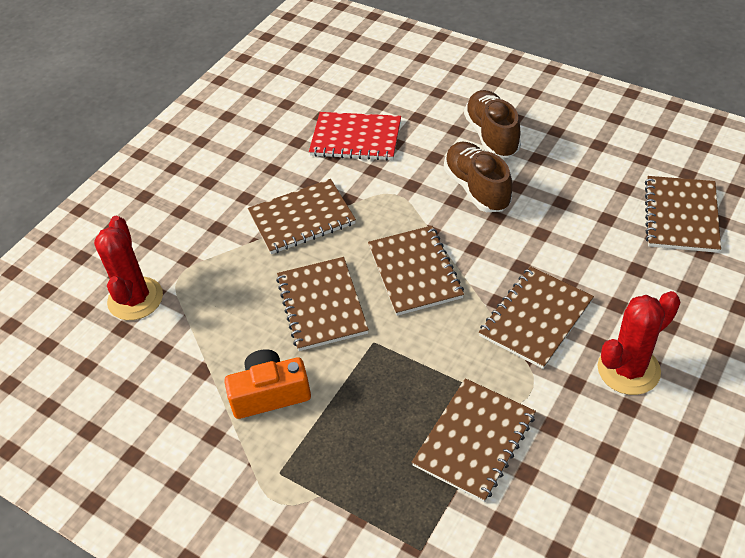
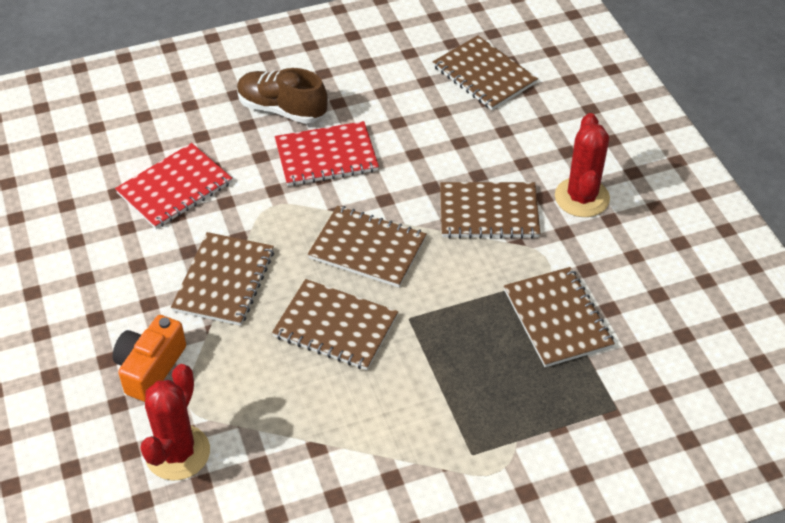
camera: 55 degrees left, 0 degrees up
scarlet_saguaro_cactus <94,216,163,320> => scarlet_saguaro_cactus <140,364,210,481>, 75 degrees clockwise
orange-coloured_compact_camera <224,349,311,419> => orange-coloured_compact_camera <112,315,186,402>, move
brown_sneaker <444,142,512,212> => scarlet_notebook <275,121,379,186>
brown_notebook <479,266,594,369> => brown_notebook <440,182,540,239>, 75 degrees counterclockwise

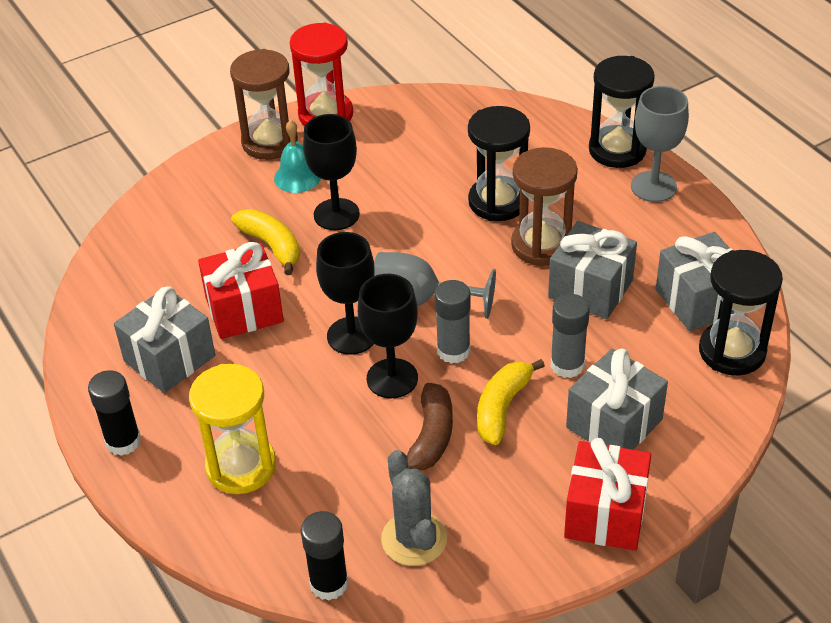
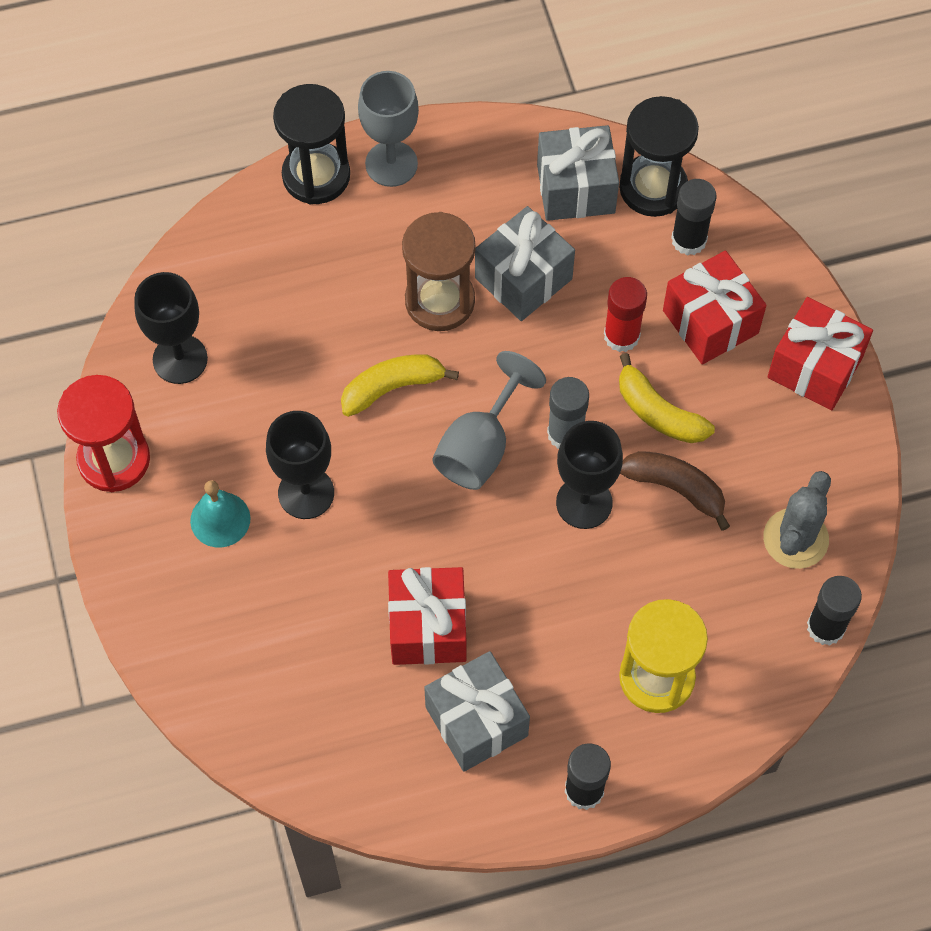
camera: 75 degrees left, 20 degrees up
brown_hourglass <230,49,298,160> => nothing
bright_yellow_banana <231,209,300,275> => bright_yellow_banana <341,354,459,417>, move
jet-black_wine_glass <316,232,375,355> => jet-black_wine_glass <134,272,208,384>, move
ash-grey_saguaro_cactus <381,450,447,566> => ash-grey_saguaro_cactus <763,471,831,569>, 60 degrees counterclockwise
jet-black_hourglass <468,106,530,221> => nothing
ash-grey_glue <551,294,590,378> => scarlet_glue <604,277,647,352>
ash-grey_wrapped_gift <566,348,668,450> => scarlet_wrapped_gift <663,250,767,364>
nothing => jet-black_glue <671,179,717,256>

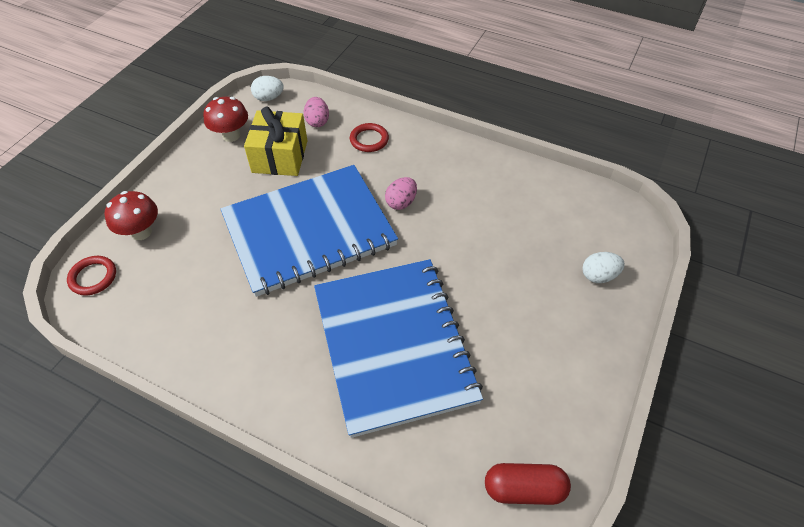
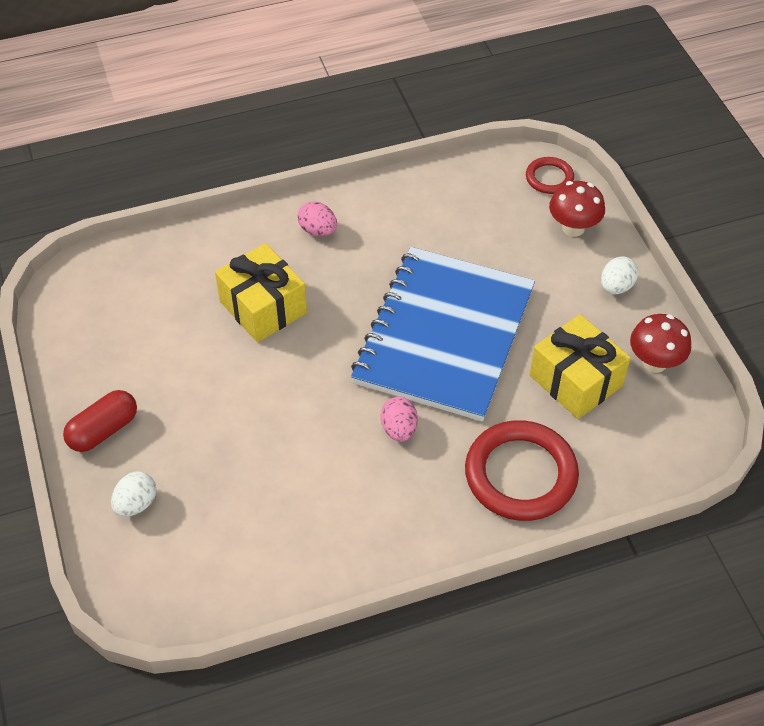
camera: 135 degrees right, 0 degrees up
snow-white_egg <251,76,284,101> => snow-white_egg <601,256,638,294>, move
rosy_egg <304,97,329,127> => rosy_egg <297,201,337,236>, move
blue_notebook <314,259,483,438> => bright_yellow_wrapped_gift <215,243,307,342>
scarlet_torus <350,123,389,152> => scarlet_torus <465,420,579,521>, x1.96
scarlet_capsule <485,463,571,505> => scarlet_capsule <63,390,137,452>, move

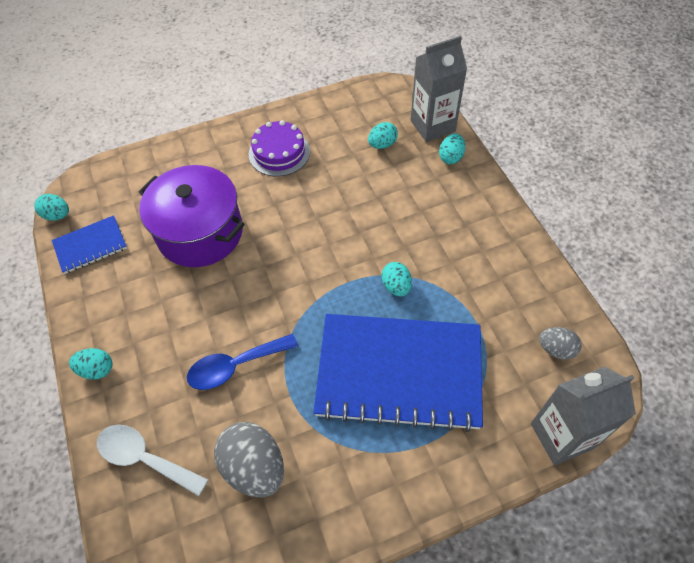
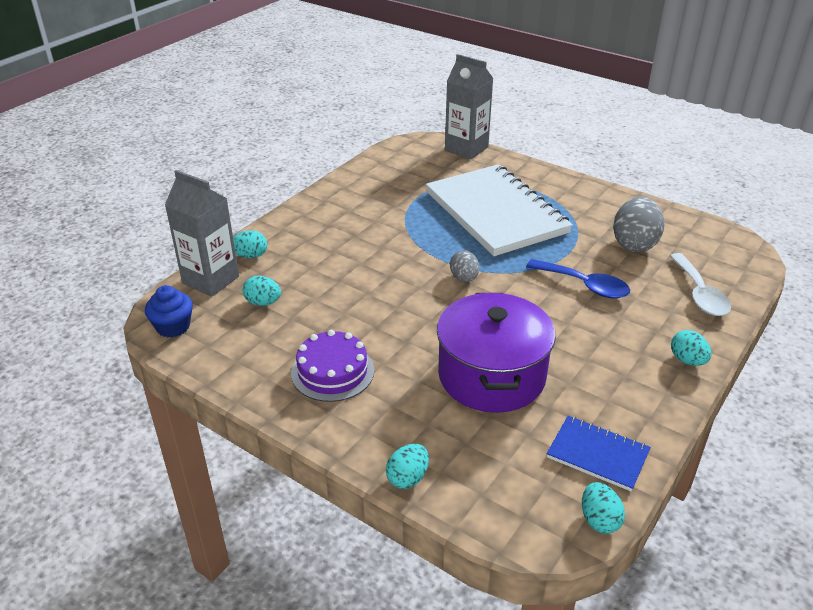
camera: 125 degrees left, 20 degrees down
blue_notebook <313,314,483,432> => snow-white_notebook <426,164,573,256>
turquoise_egg <381,262,412,297> => turquoise_egg <386,444,429,489>, move
ash-grey_egg <539,327,582,360> => ash-grey_egg <450,251,479,282>, move
nothing => blue_muffin <145,285,193,338>

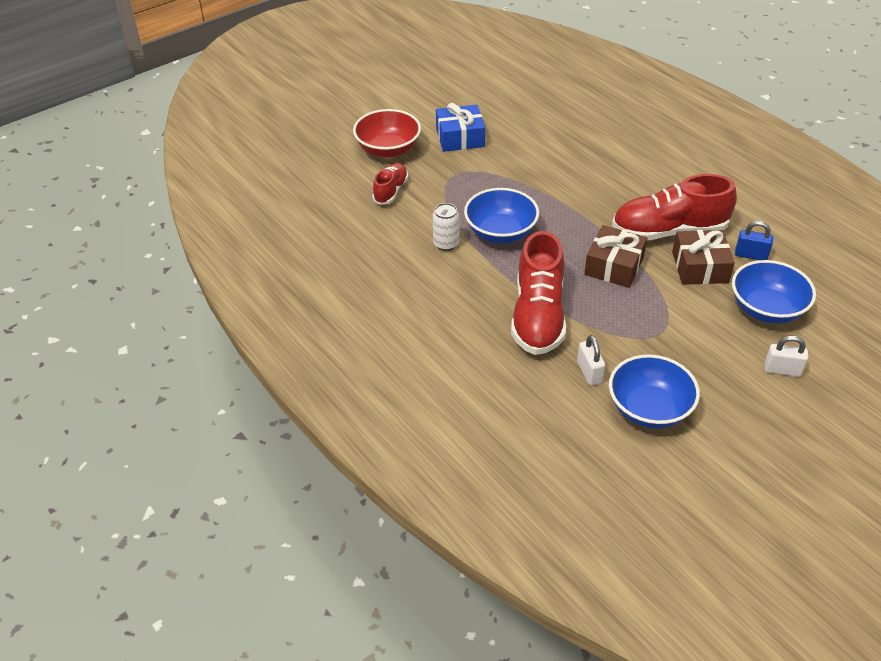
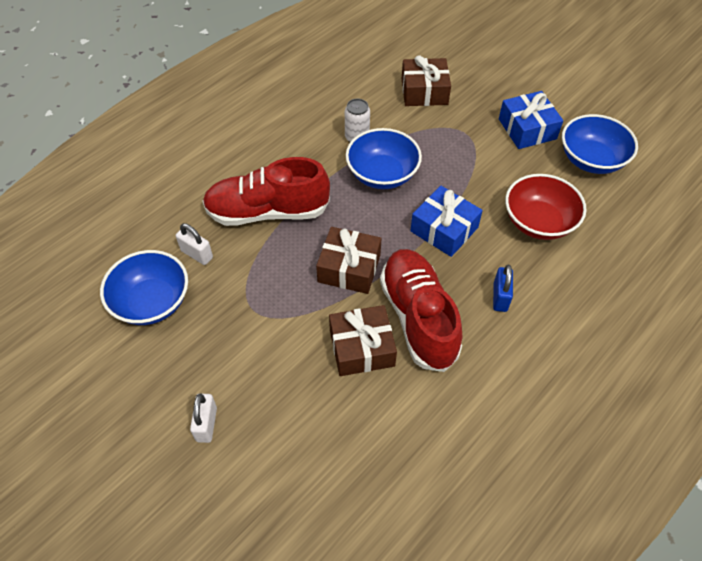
camera: 80 degrees right, 10 degrees up
scarlet_bowl <353,109,421,158> => scarlet_bowl <505,174,587,240>, move
scarlet_sneaker <372,163,408,205> => brown_wrapped_gift <402,55,451,106>
snow-white_lock <577,335,605,386> => snow-white_lock <176,223,213,265>, 60 degrees clockwise
blue_bowl <732,260,816,324> => blue_bowl <562,114,638,174>, move
blue_lock <735,221,773,260> => blue_lock <493,265,513,312>, move
nothing => blue_wrapped_gift <410,186,483,257>

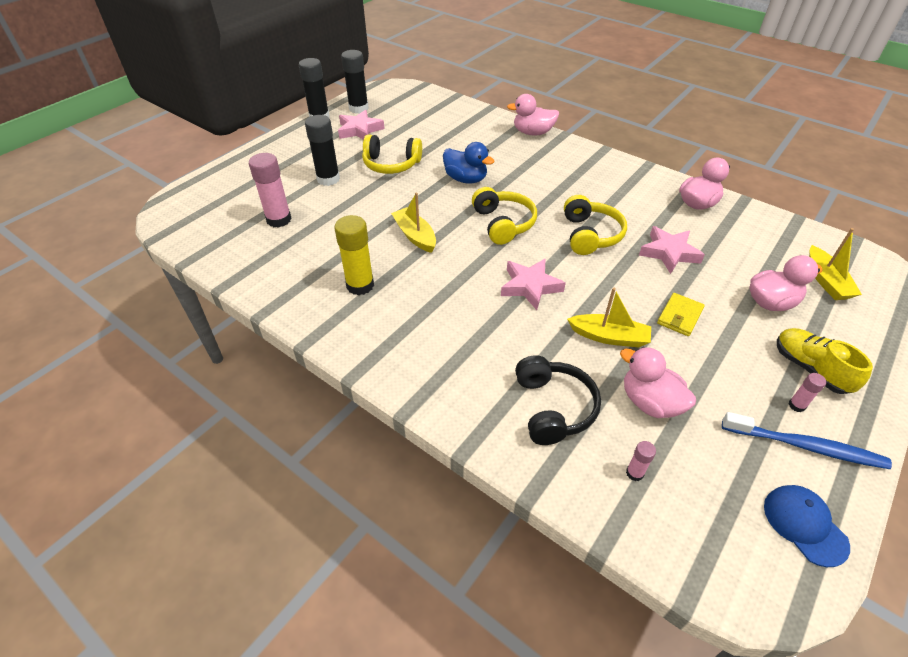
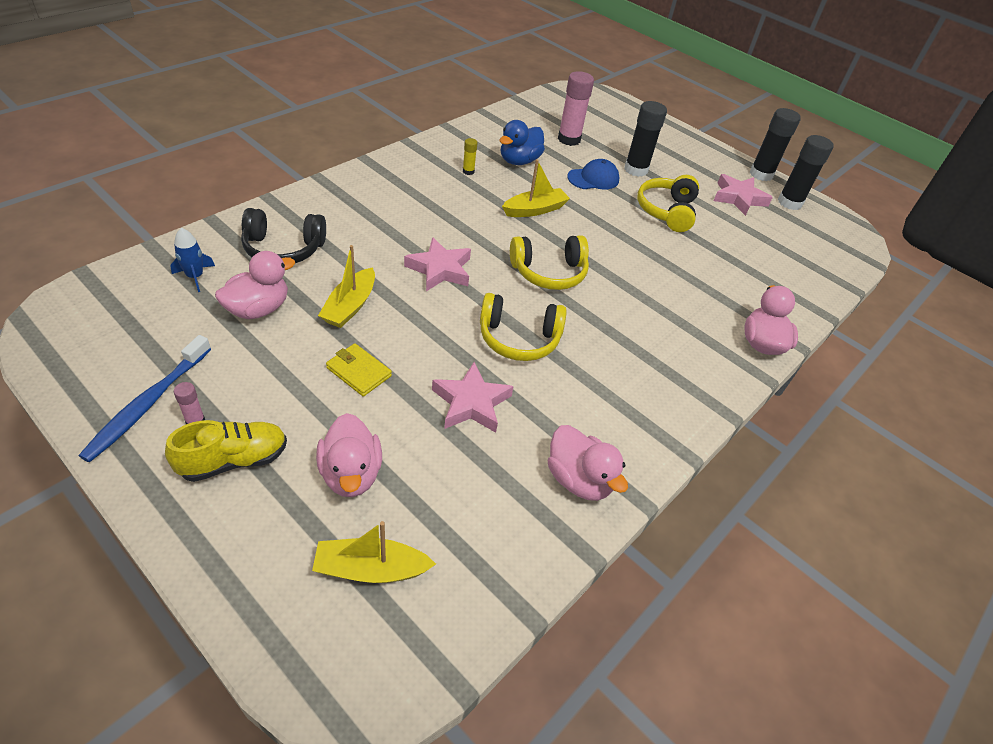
camera: 90 degrees right, 0 degrees up
bright_yellow_glue <335,215,374,295> => bright_yellow_glue <463,138,478,175>, x0.48
blue_duck <443,142,494,183> => blue_duck <500,120,545,165>, move
rosy_glue <626,441,656,481> => blue_toy_rocket <170,228,215,292>
blue_cap <764,485,850,567> => blue_cap <567,159,619,189>, move

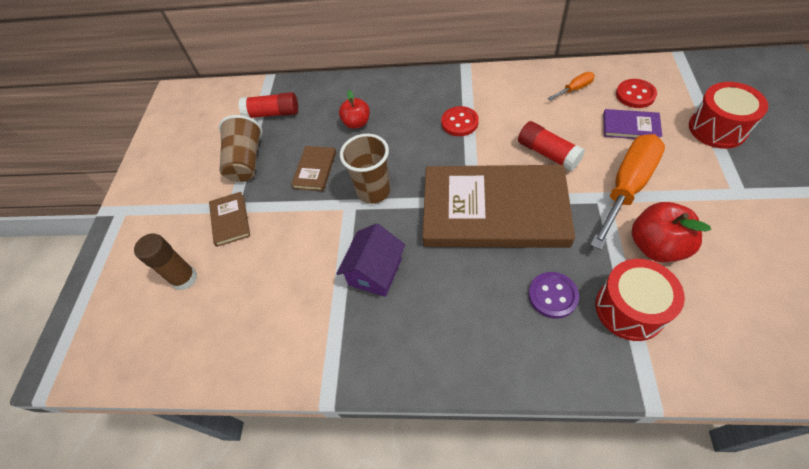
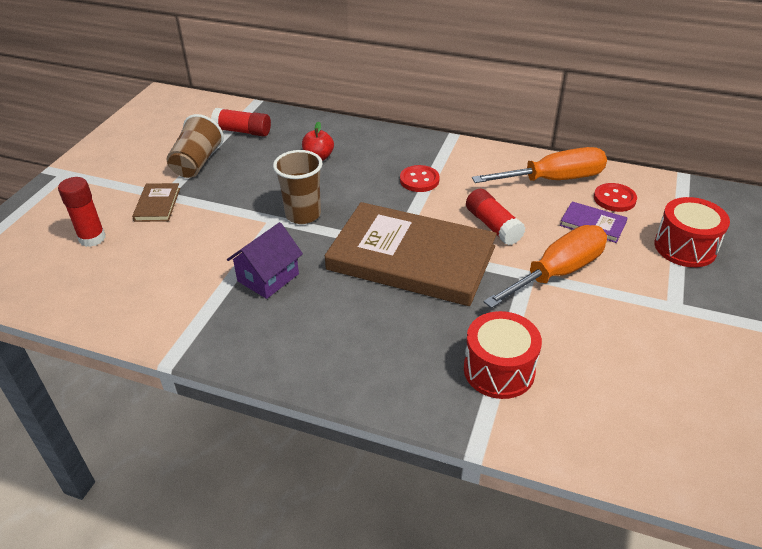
camera: 10 degrees right, 15 degrees down
brown_glue <134,233,197,290> => scarlet_glue <58,177,106,247>
brown_hardcover <291,146,336,191> => nothing
violet_button <528,272,579,319> => nothing
orange-coloured_flat_screwdriver <548,72,595,100> => orange-coloured_flat_screwdriver <472,147,607,183>, x2.24
scarlet_apple <632,202,711,262> => nothing

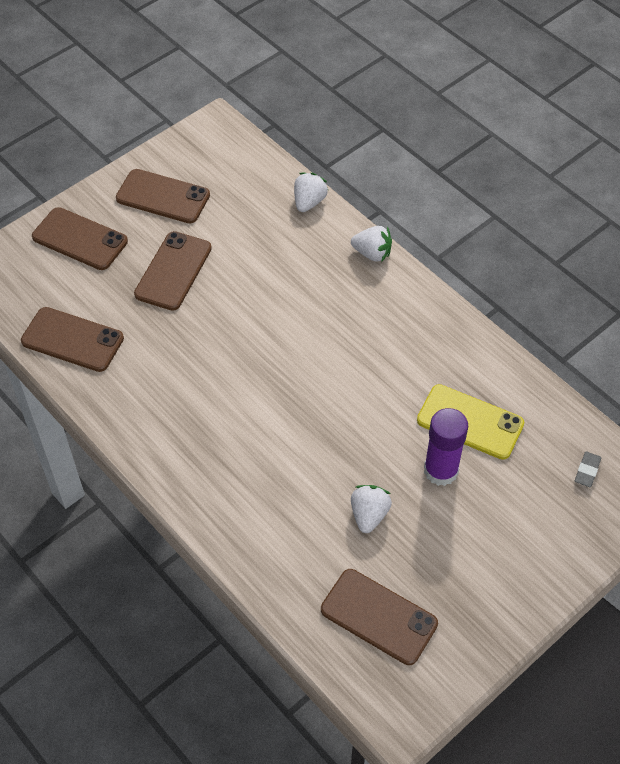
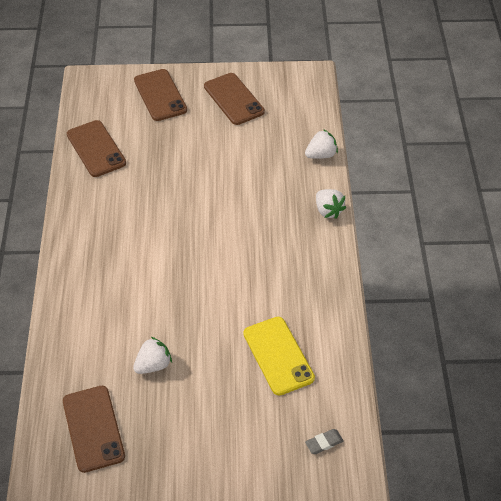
camera: 40 degrees right, 5 degrees down
brown_phone <134,231,212,311> => nothing
violet_glue <424,408,468,486> => nothing

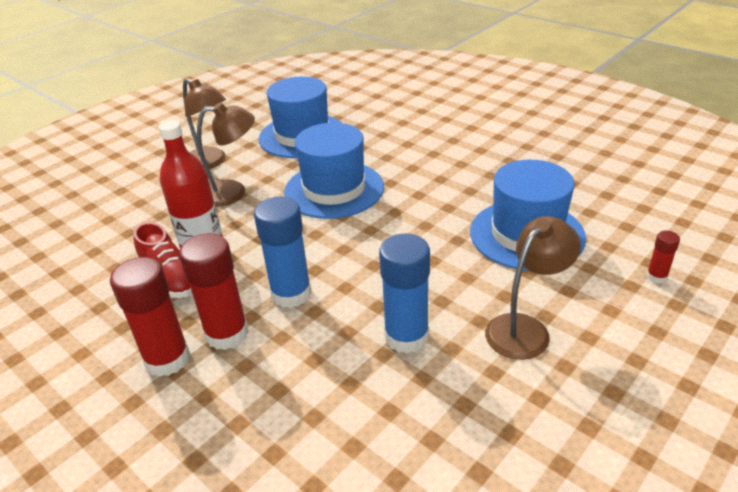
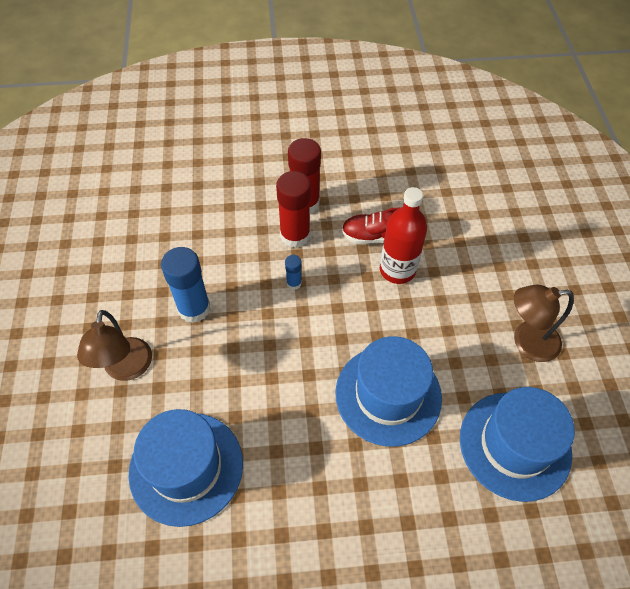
camera: 130 degrees right, 20 degrees up
brown_desk_lamp <197,102,255,207> => nothing
blue_glue <254,197,312,308> => blue_glue <285,255,302,290>, x0.48
scarlet_glue <646,231,680,283> => nothing

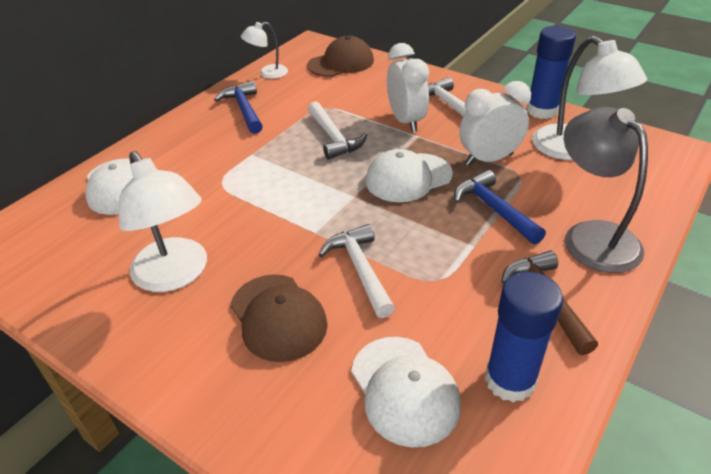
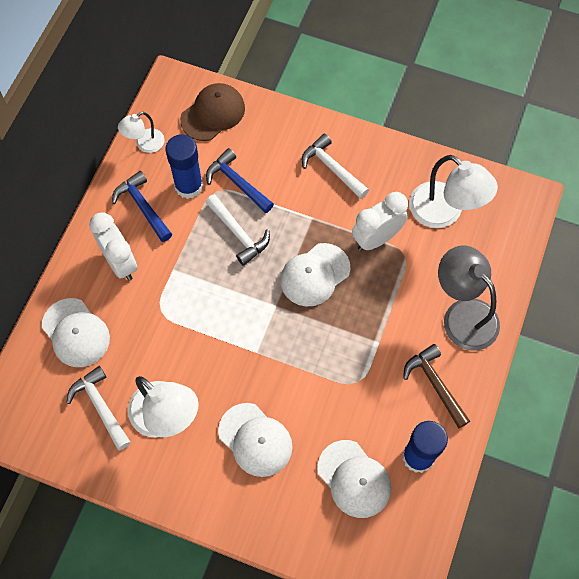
camera: 15 degrees left, 25 degrees up
brown_cap <230,274,328,362> => snow-white_cap <218,403,293,477>
snow-white_claw_hammer <318,224,395,318> => snow-white_claw_hammer <66,366,131,450>, move
snow-white_bedside_clock <387,43,429,132> => snow-white_bedside_clock <89,212,137,281>, move
blue_claw_hammer <454,170,546,244> => blue_claw_hammer <206,148,274,213>, move
blue_glue <526,26,576,119> => blue_glue <166,134,203,199>, move

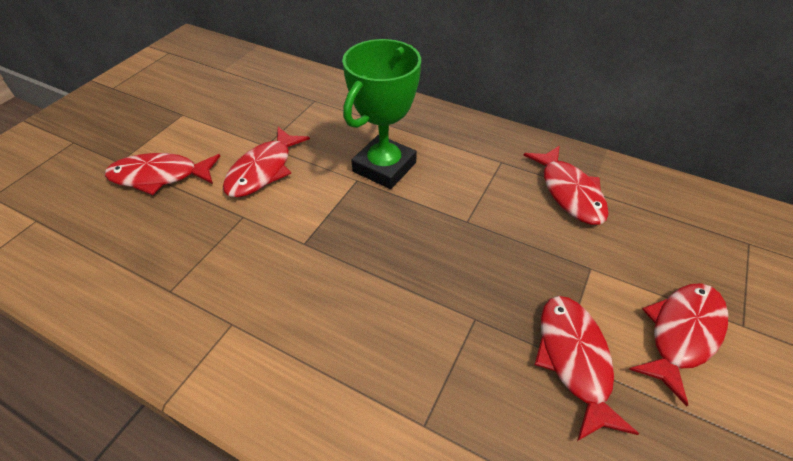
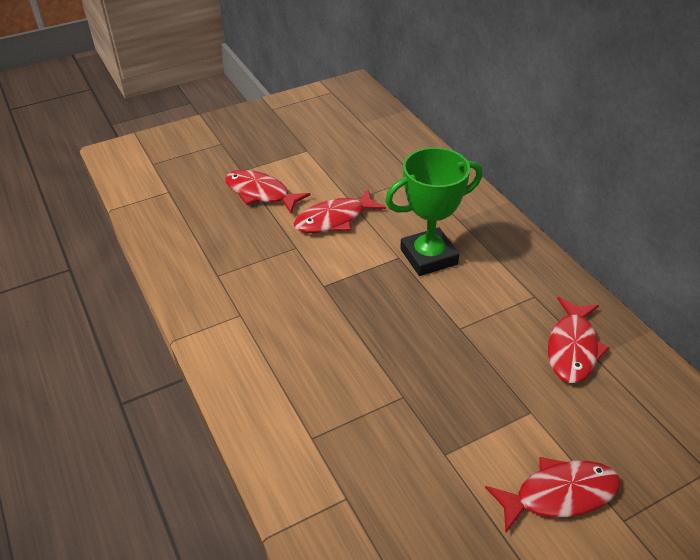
camera: 35 degrees right, 5 degrees down
scarlet_toy_fish <535,296,639,441> => nothing

